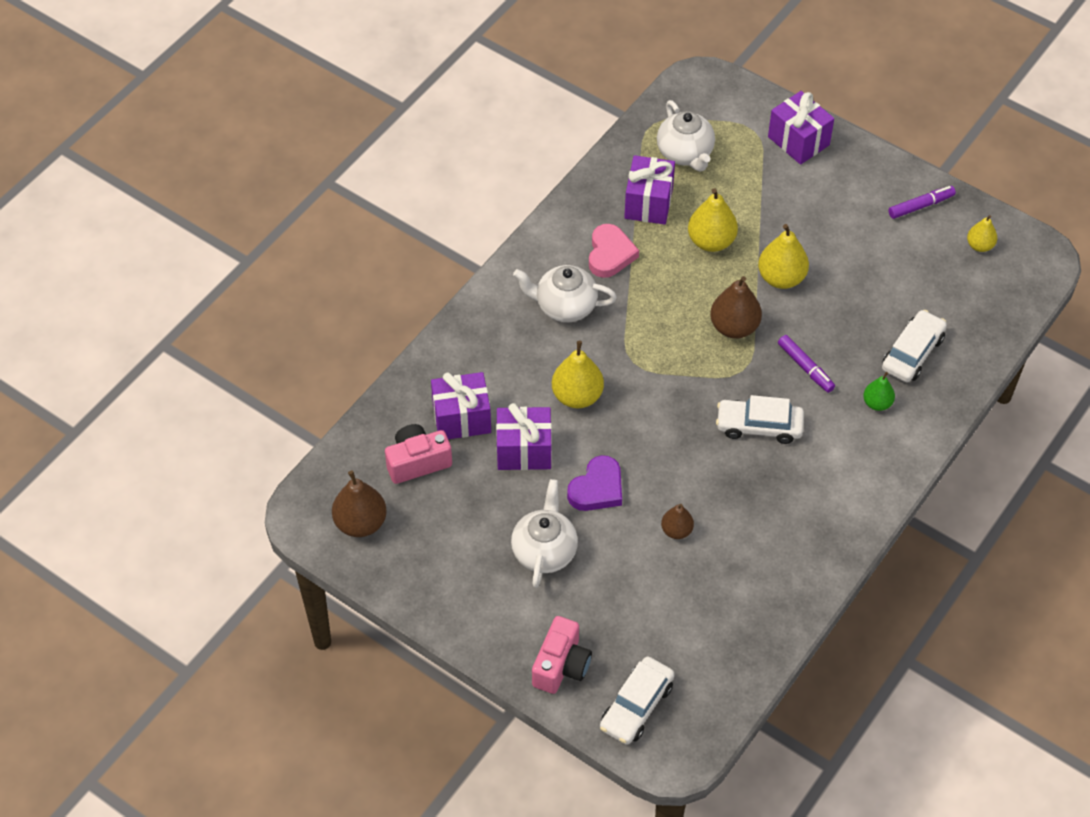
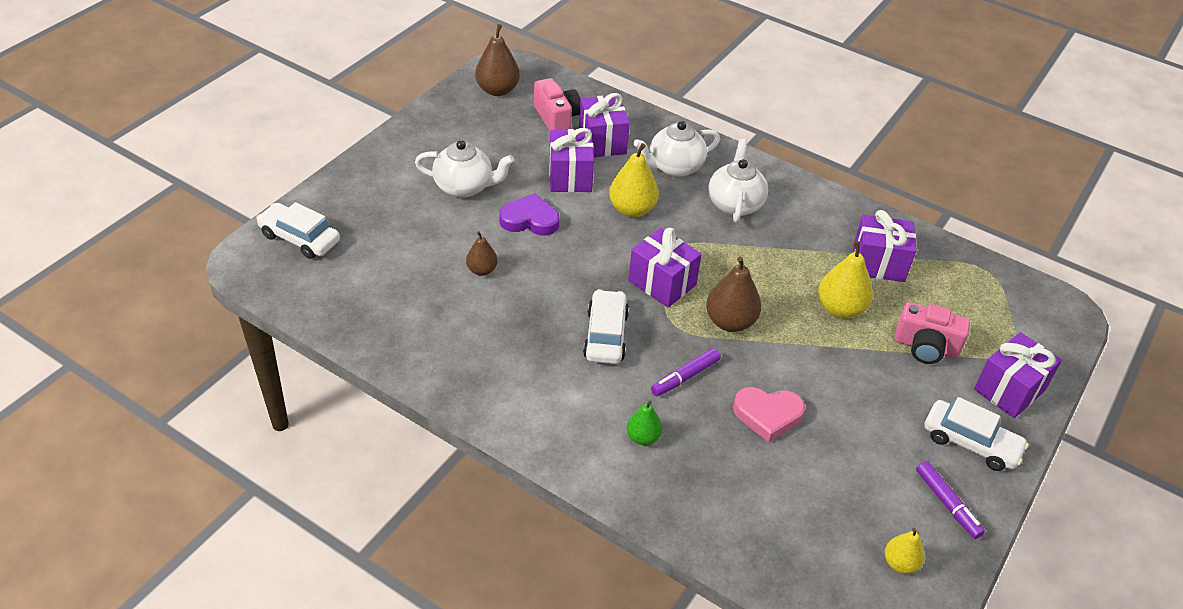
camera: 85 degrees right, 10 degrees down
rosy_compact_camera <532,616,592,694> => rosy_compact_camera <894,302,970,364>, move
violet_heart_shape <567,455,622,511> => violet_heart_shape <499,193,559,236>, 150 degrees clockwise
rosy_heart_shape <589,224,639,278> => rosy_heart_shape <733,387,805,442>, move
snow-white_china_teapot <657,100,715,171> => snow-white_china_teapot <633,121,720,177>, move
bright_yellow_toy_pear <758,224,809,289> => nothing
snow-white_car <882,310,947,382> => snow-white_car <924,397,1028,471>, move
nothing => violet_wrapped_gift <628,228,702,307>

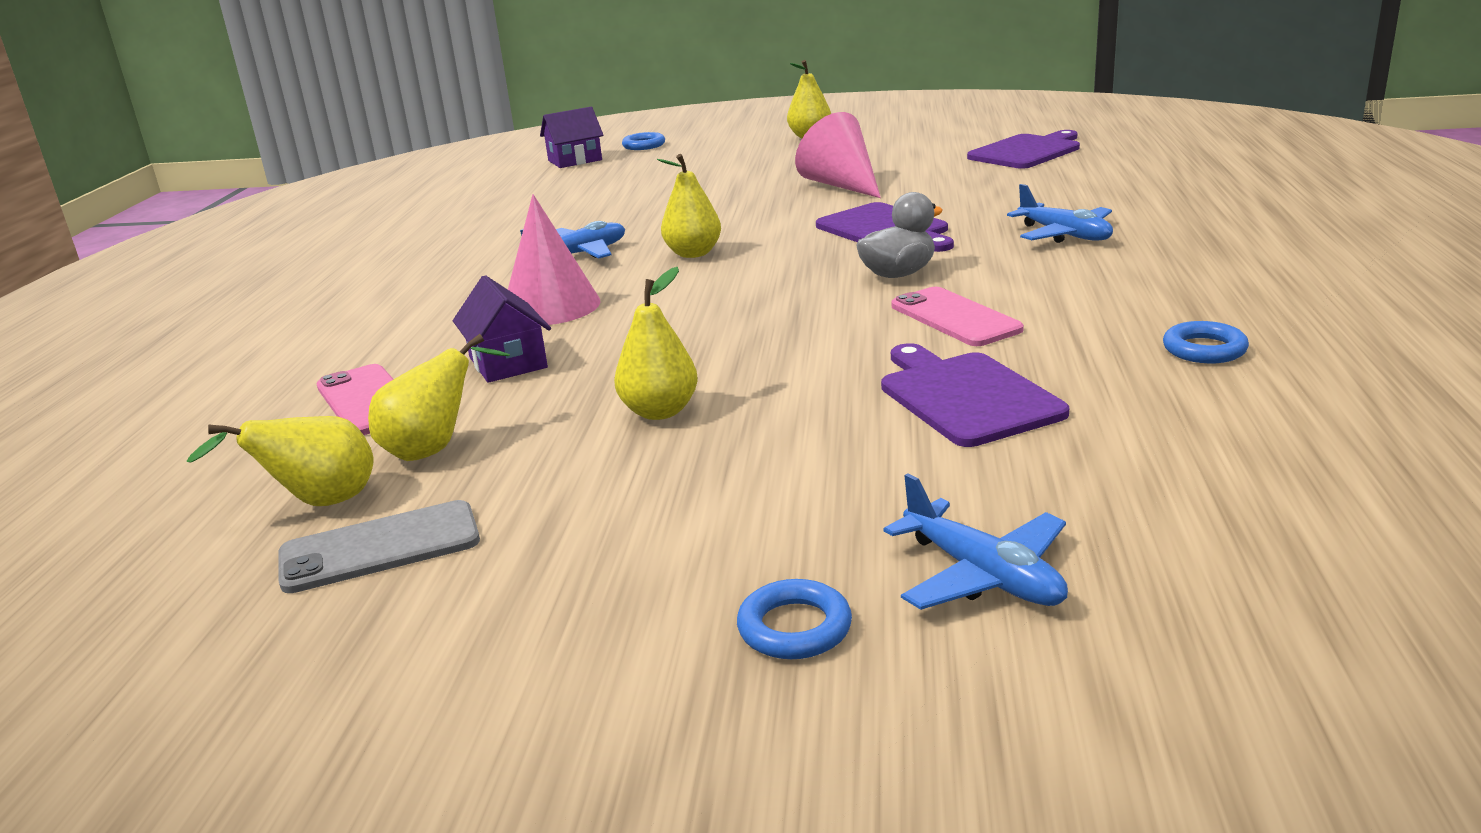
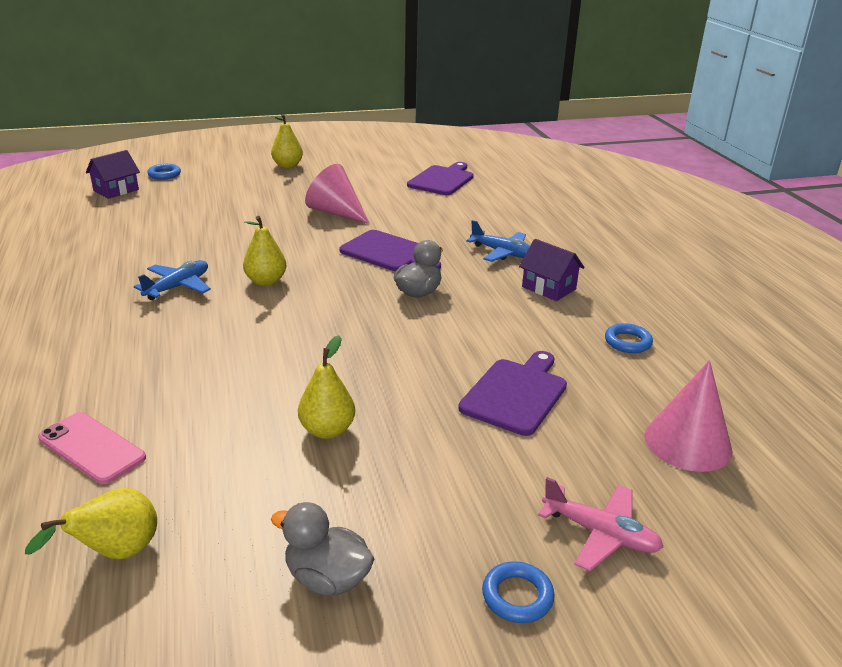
camera: 25 degrees left, 5 degrees up
ash-grey_phone <278,500,480,593> => nothing
bright_yellow_toy_pear <368,334,510,461> => nothing
violet_house <453,275,551,383> => violet_house <519,239,584,301>, move
rosy_cone_shape <508,194,600,326> => rosy_cone_shape <644,360,732,472>, move
violet_cutting_board <881,343,1069,447> => violet_cutting_board <458,351,567,436>, 75 degrees clockwise
blue_aeroplane <883,474,1068,610> => rosy_aeroplane <538,477,663,571>
rosy_phone <891,287,1024,346> => nothing
nothing => ash-grey_duck <271,502,375,595>

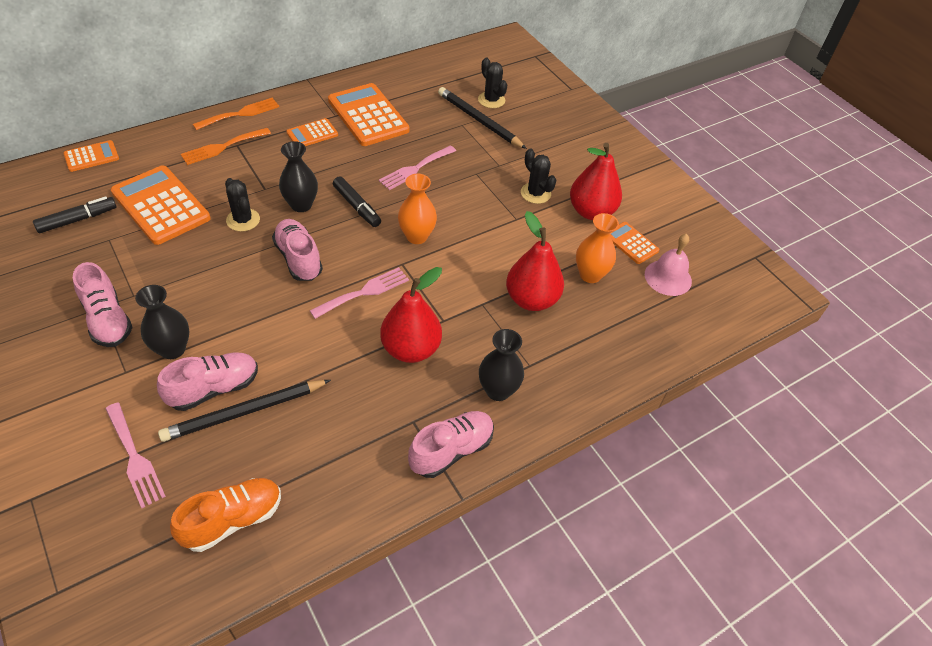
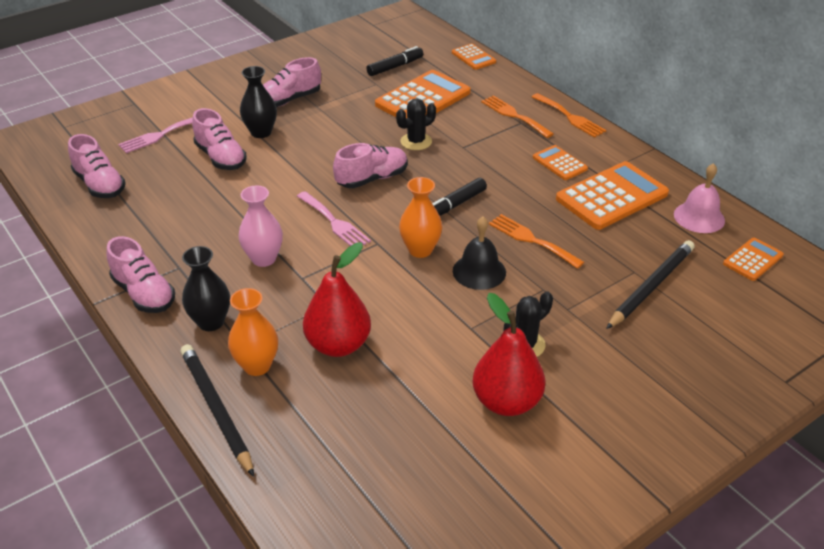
camera: 90 degrees right, 10 degrees down
jet-black_marker <33,196,116,233> => jet-black_marker <366,46,423,76>, 90 degrees counterclockwise
jet-black_wooden_pencil <158,380,331,442> => jet-black_wooden_pencil <181,344,254,477>, move
orange-coloured_sneaker <170,478,281,552> => rosy_sneaker <68,134,126,198>
jet-black_vase <279,141,318,212> => nothing
rosy_dinner_fork <379,145,456,190> => orange-coloured_dinner_fork <489,214,584,269>
scarlet_toy_pear <380,267,442,363> => rosy_vase <238,186,283,267>
jet-black_saguaro_cactus <478,57,507,108> => nothing
orange-coloured_vase <576,213,619,283> => orange-coloured_vase <228,288,278,376>, move
orange-coloured_adding_machine <610,222,659,264> => orange-coloured_adding_machine <723,238,784,281>, move
rosy_bell <645,234,692,296> => rosy_bell <674,163,725,233>, move
nothing => jet-black_bell <453,217,506,290>

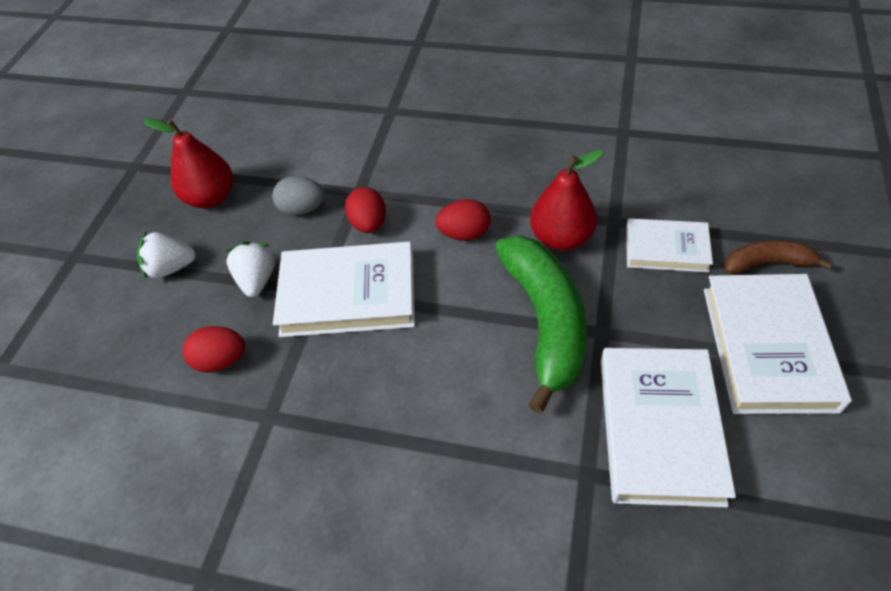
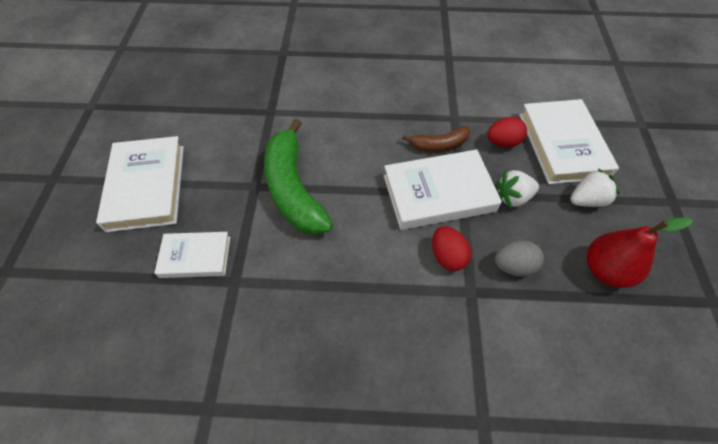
camera: 165 degrees right, 5 degrees up
snow-white_toy_strawberry <226,241,276,297> => snow-white_toy_strawberry <496,170,539,208>, 90 degrees clockwise
scarlet_egg <435,199,490,241> => nothing
scarlet_toy_pear <530,149,604,251> => nothing
snow-white_hardcover <601,348,736,507> => snow-white_hardcover <519,99,619,184>, move
brown_banana <725,240,833,274> => brown_banana <402,126,470,152>, move

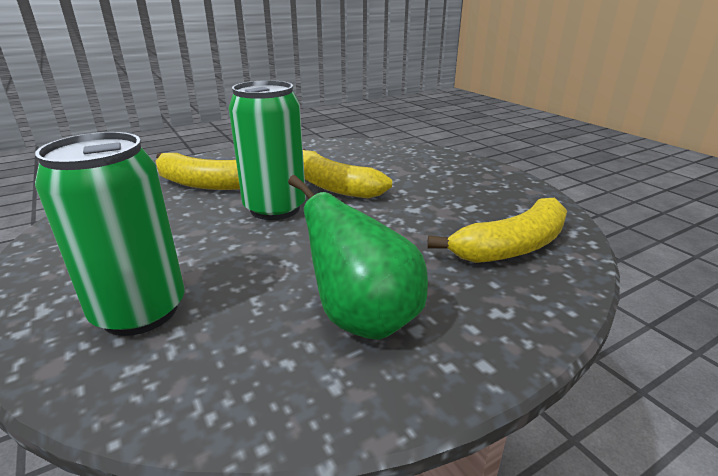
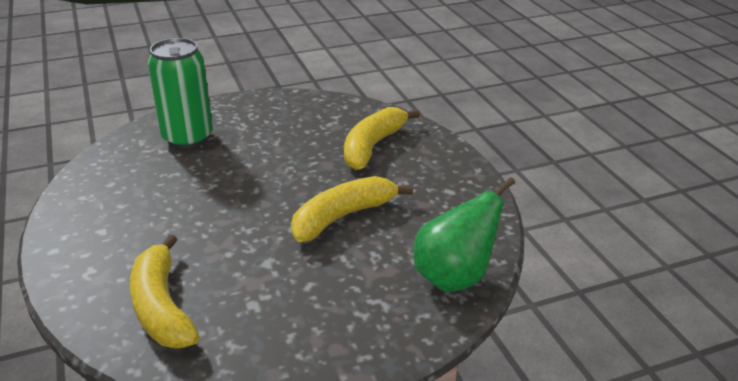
camera: 100 degrees right, 5 degrees up
emerald_tin <229,80,306,220> => nothing
emerald_toy_pear <288,175,428,340> => emerald_toy_pear <413,177,515,292>, move

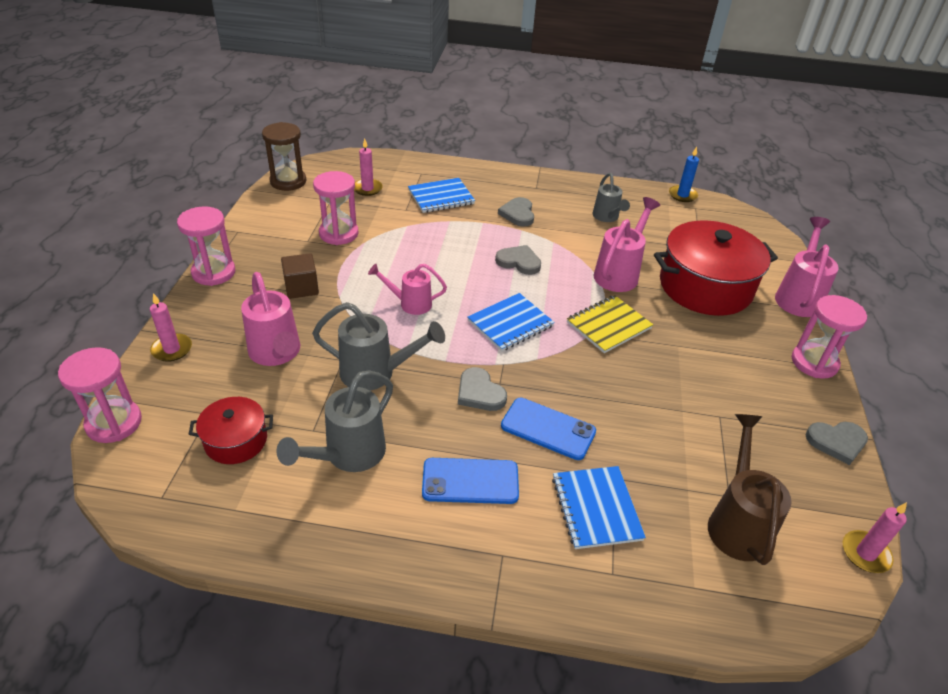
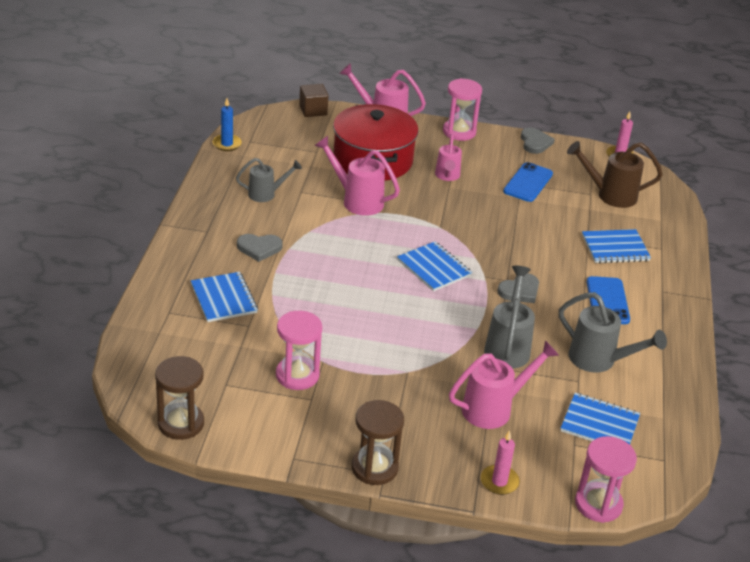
camera: 90 degrees left, 5 degrees down
rosy_hourglass <177,206,235,286> => brown_hourglass <352,400,404,485>
scarlet_cooking_pot <189,397,273,464> => blue_notebook <561,393,640,444>
brown_solid_cube <281,253,319,299> => brown_solid_cube <299,84,328,117>, move
rosy_wax_candle <354,138,383,196> => nothing
rosy_sprinkling_can <368,264,447,315> => rosy_sprinkling_can <435,135,462,181>, move
ash-grey_heart_shape <495,245,541,275> => nothing
blue_phone <501,398,596,460> => blue_phone <503,162,553,202>, move
bright_yellow_notebook <567,295,653,353> => nothing

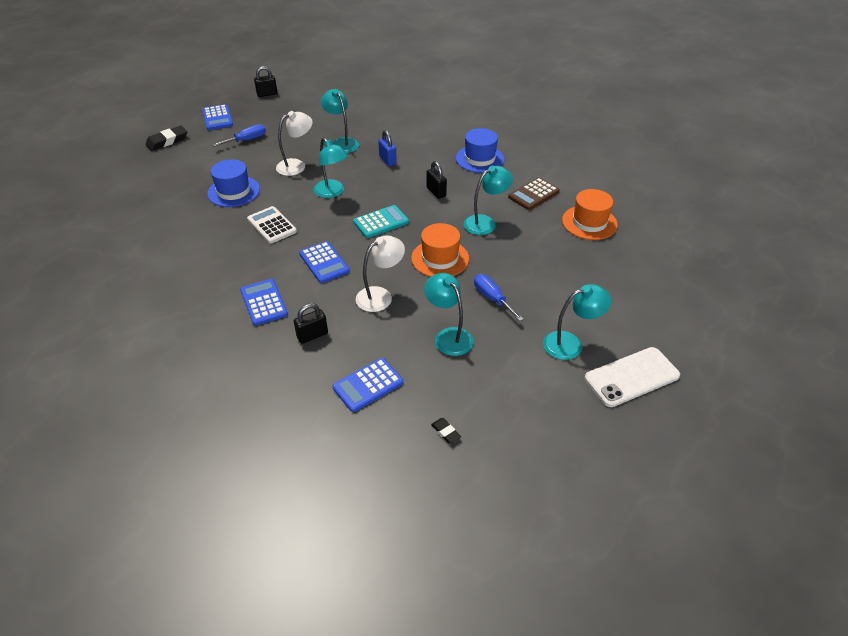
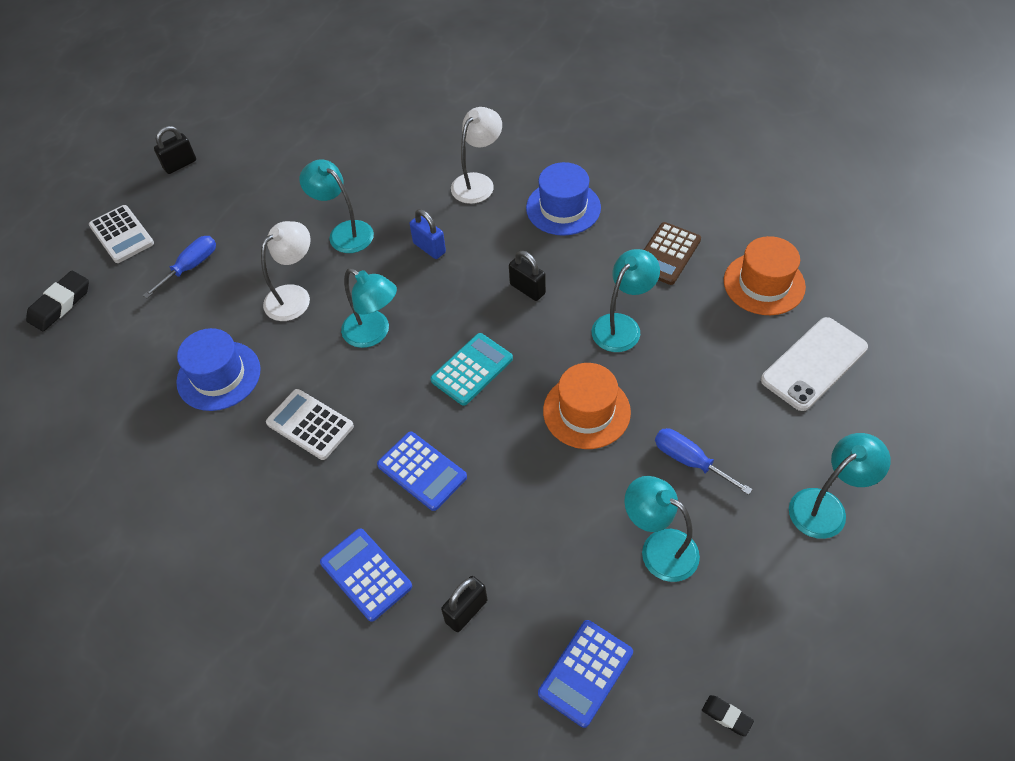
camera: 15 degrees left, 10 degrees up
blue_adding_machine <202,104,233,130> => snow-white_adding_machine <89,205,154,263>
snow-white_desk_lamp <356,235,405,312> => snow-white_desk_lamp <451,107,502,204>, move
snow-white_phone <584,347,680,407> => snow-white_phone <761,317,868,411>, move

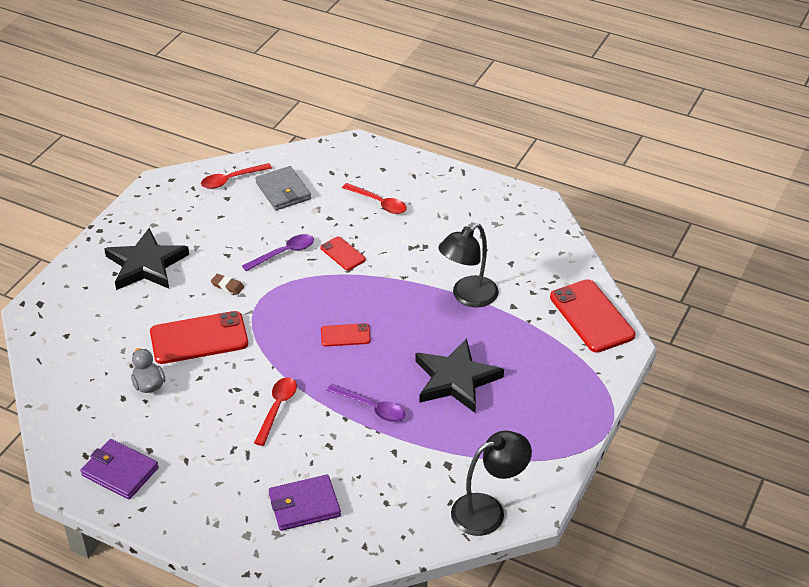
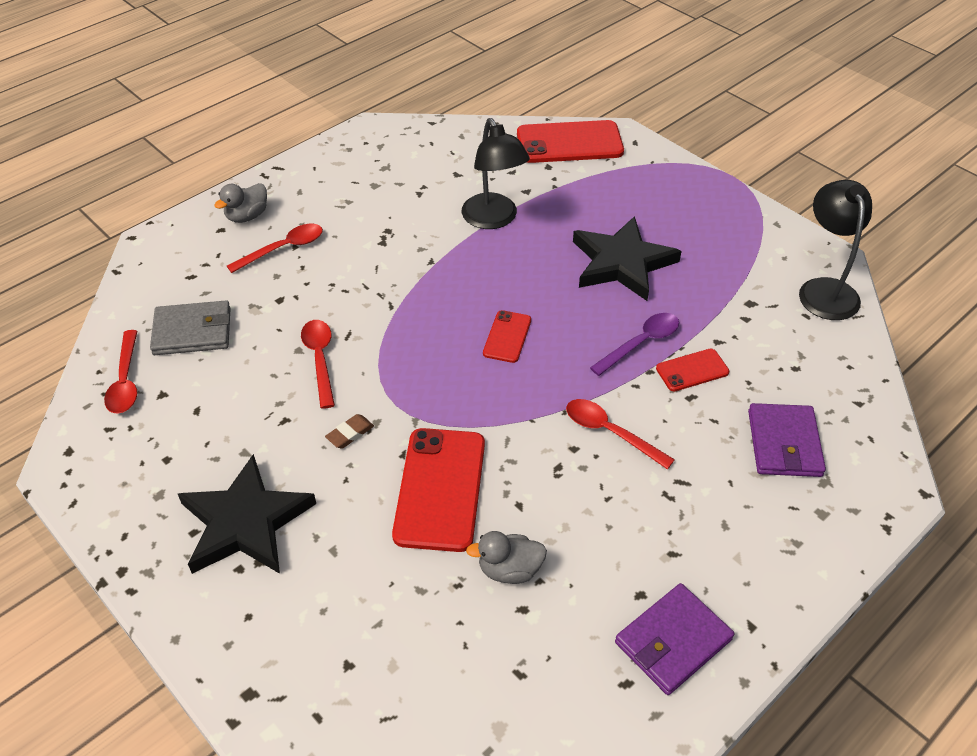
camera: 70 degrees left, 5 degrees up
violet_tablespoon <242,234,314,271> => scarlet_tablespoon <301,320,335,409>
scarlet_phone <320,236,366,270> => scarlet_phone <656,349,729,391>, move
nothing => ash-grey_duck <214,183,267,223>

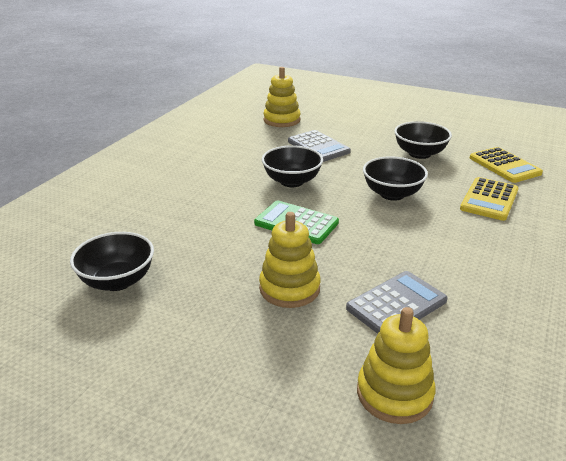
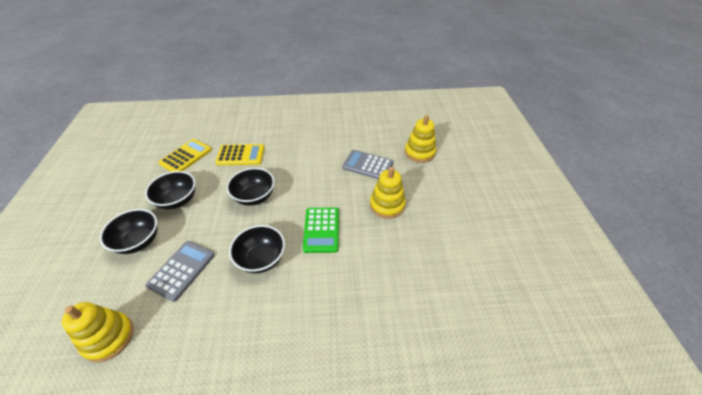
camera: 120 degrees left, 15 degrees up
jet-black_bowl <70,232,154,291> => jet-black_bowl <100,209,157,254>, move

